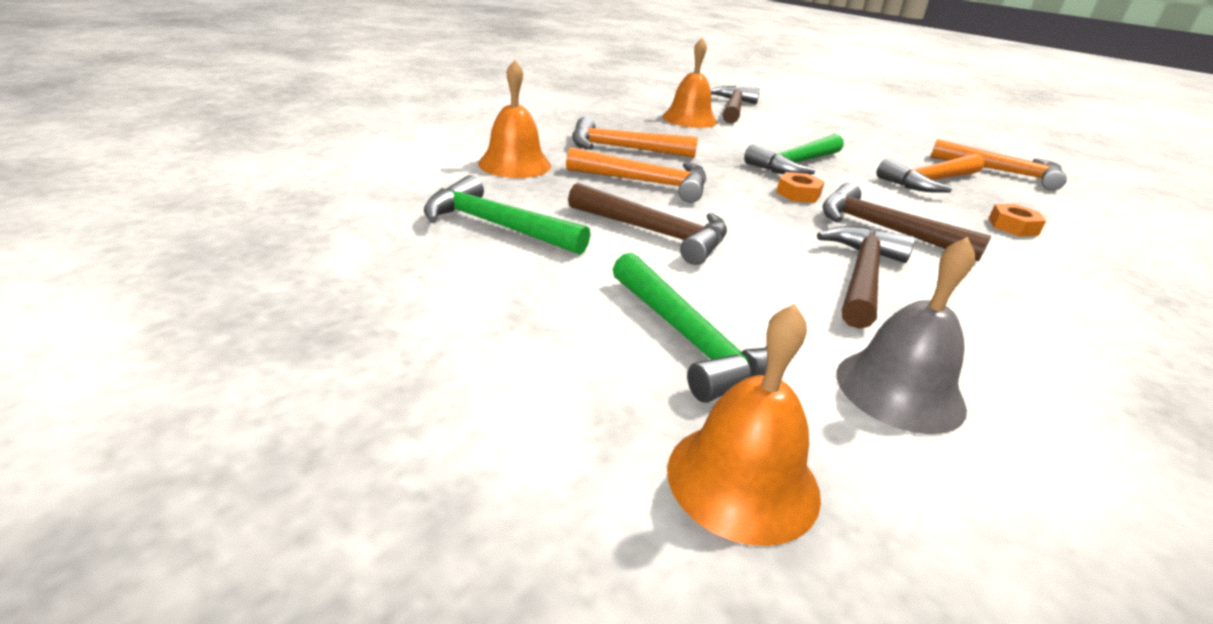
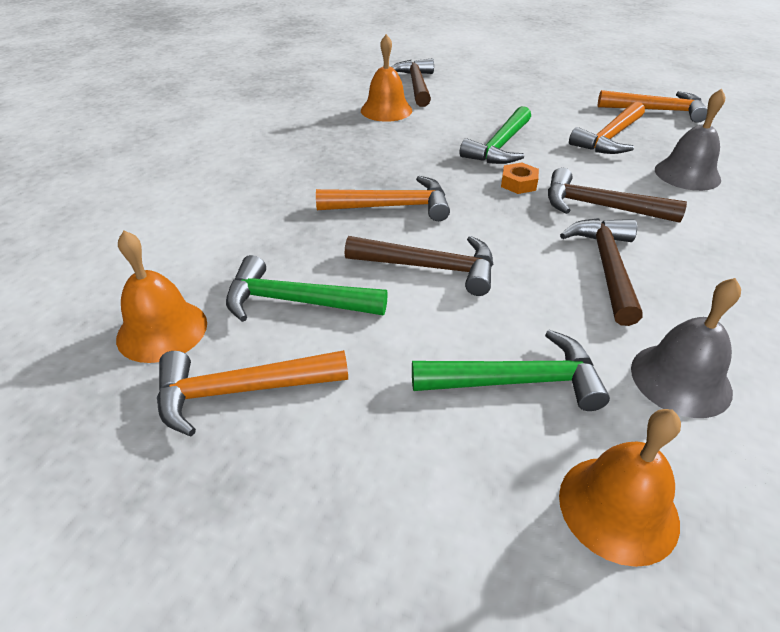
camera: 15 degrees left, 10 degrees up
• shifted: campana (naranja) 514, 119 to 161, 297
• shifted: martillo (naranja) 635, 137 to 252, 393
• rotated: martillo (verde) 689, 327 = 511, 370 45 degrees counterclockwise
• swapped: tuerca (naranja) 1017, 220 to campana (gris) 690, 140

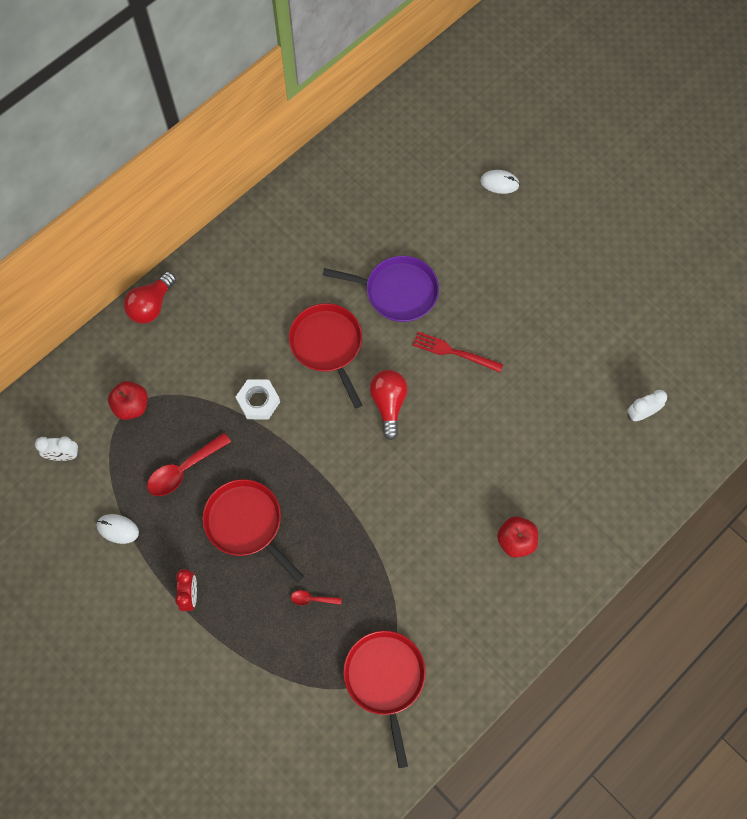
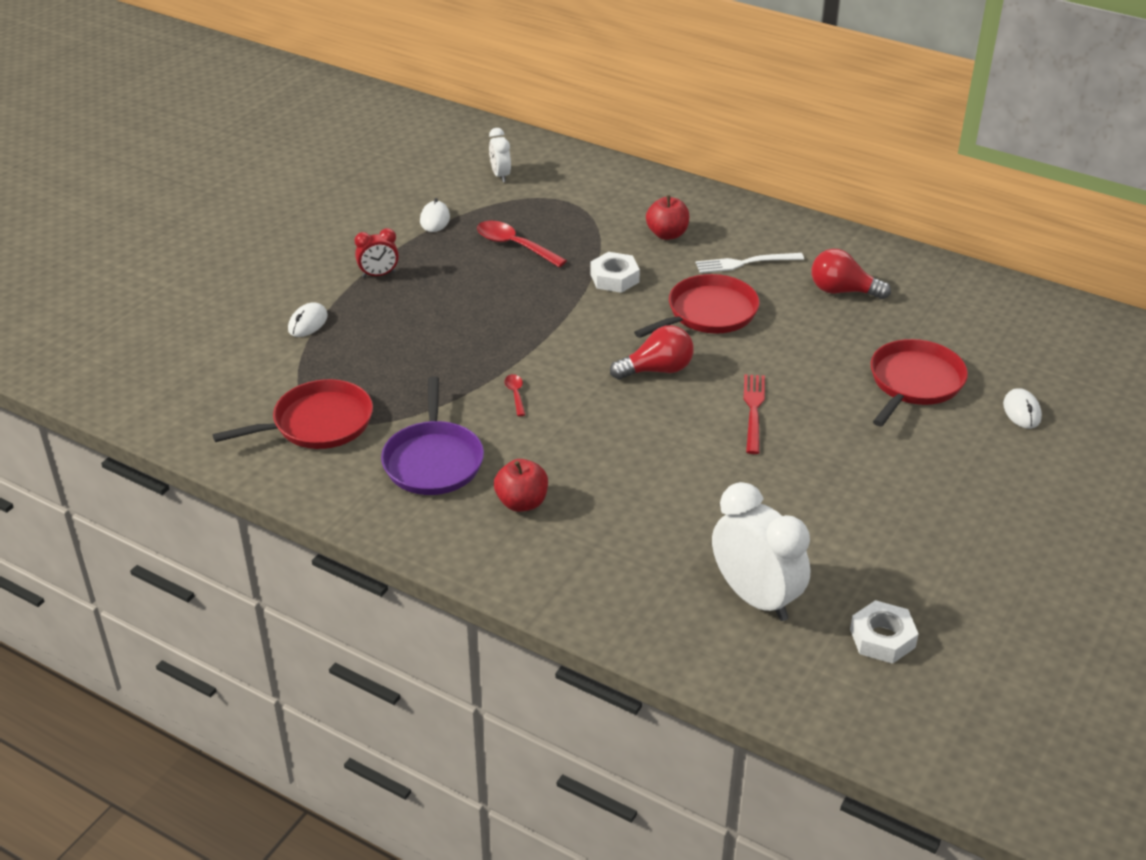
camera: 75 degrees right, 30 degrees down
• shifted: manzana (rojo) 128, 400 to 667, 217
• shifted: bombilla (rojo) 150, 297 to 851, 274
• shifted: sartén (rojo) 253, 530 to 919, 382
• shifted: cuchara (rojo) 316, 597 to 514, 395
• shifted: sartén (morado) 381, 289 to 432, 435
• scaled: despertador (blanco) 647, 405 = 761, 551 x1.95
• new: ratón (blanco) 308, 319
• new: tenedor (blanco) 750, 263
• new: tuerca (blanco) 884, 632

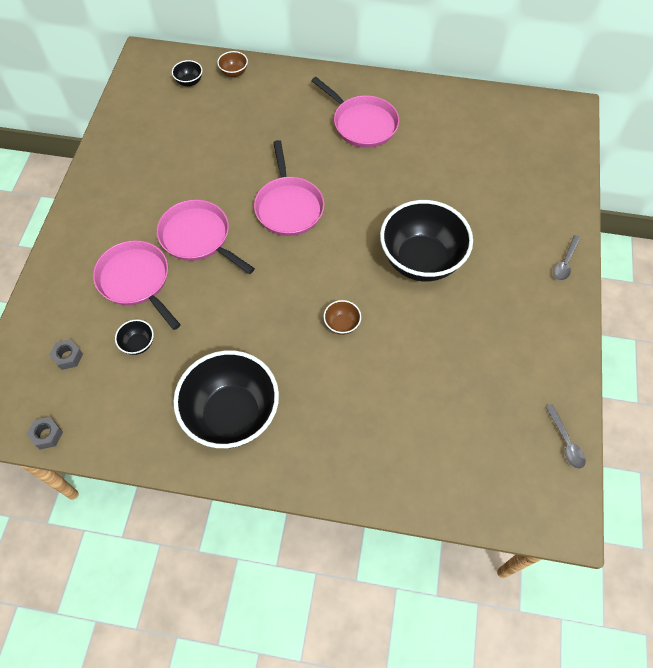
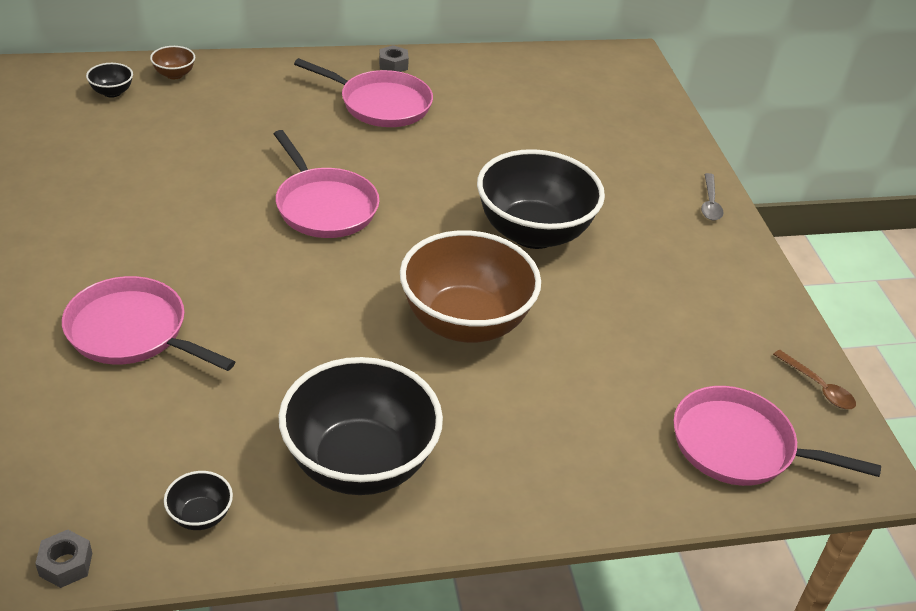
camera: 25 degrees left, 20 degrees down
• shifted: tuerca (gris) 66, 354 to 394, 58
• shifted: cuenco (negro) 134, 337 to 198, 500
• shifted: sartén (rosa) 206, 237 to 777, 436
• scaled: cuenco (marrón) 342, 317 = 470, 286 x2.50
• repainted: cuchara (gris) 565, 436 to cuchara (marrón) 814, 379

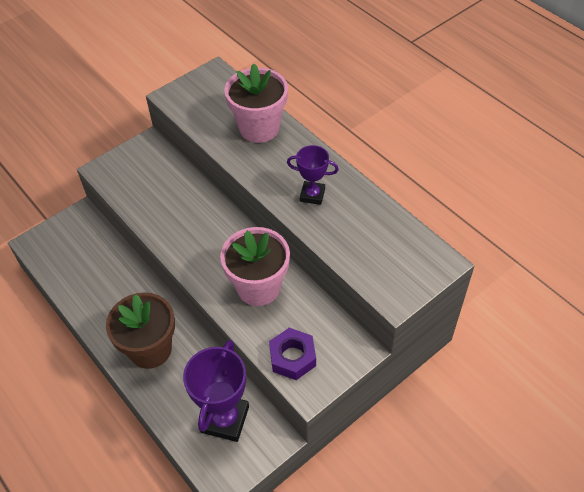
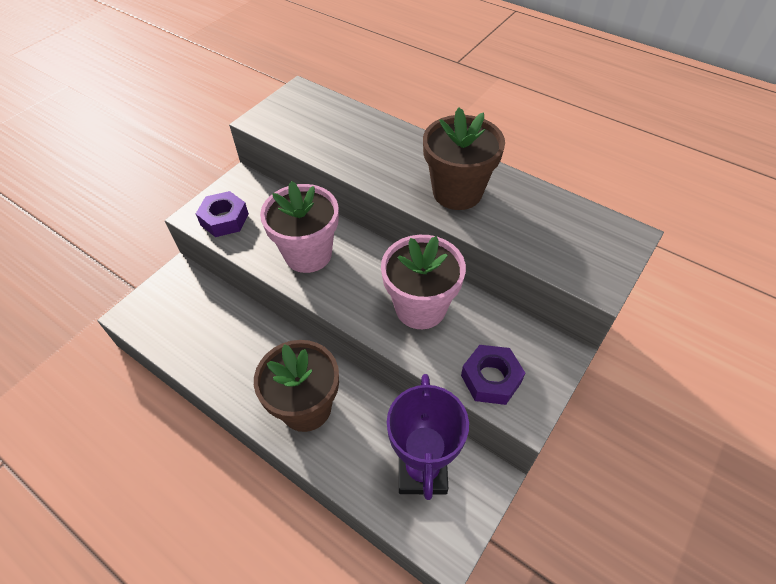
camera: 15 degrees left, 0 degrees up
• shifted: maceta (rosa) 256, 103 to 299, 227
• swapped: trofeo (morado) 313, 175 to maceta (marrón) 464, 159
• new: tuerca (morado) 222, 214

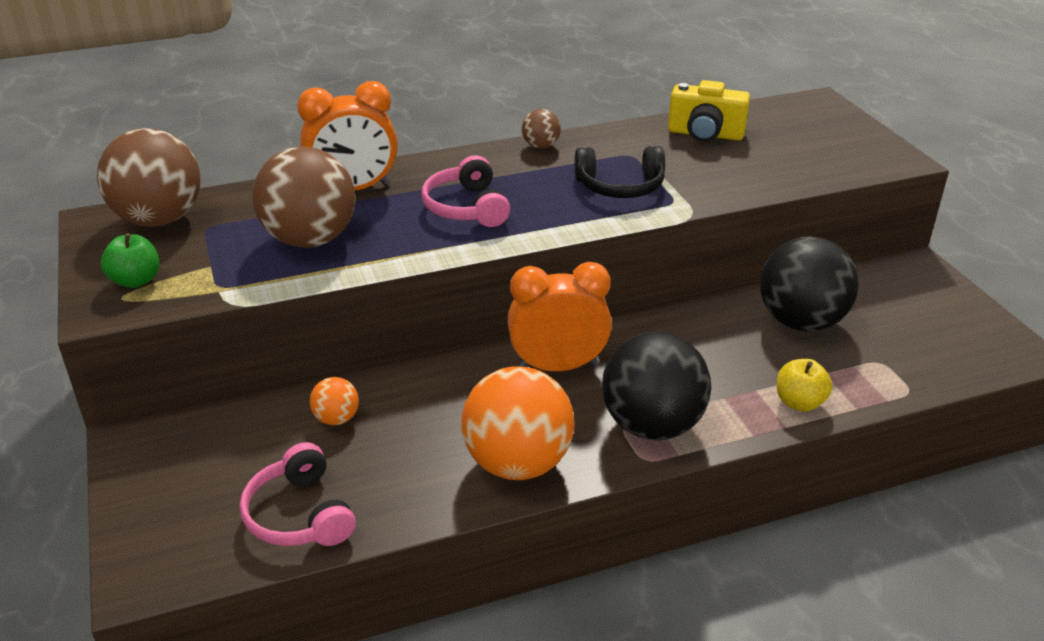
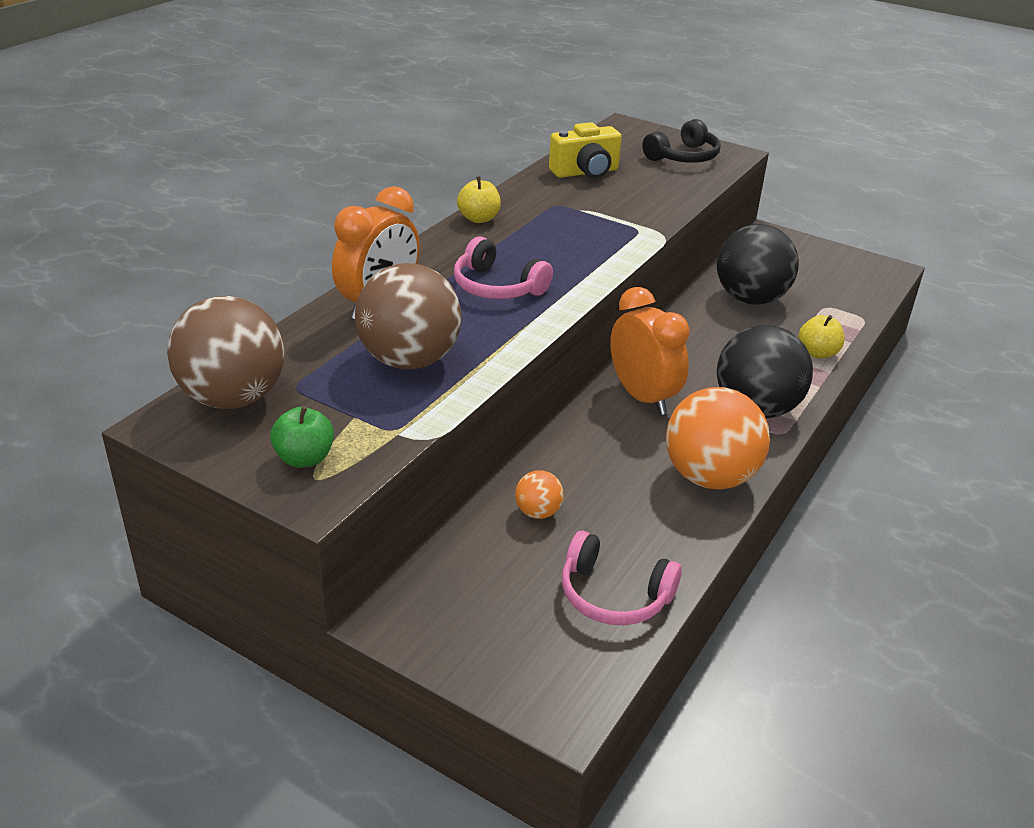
camera: 40 degrees left, 0 degrees up
• rotated: despertador (naranja) 559, 316 = 650, 351 105 degrees clockwise
• swapped: pelota (marrón) 541, 129 to manzana (amarillo) 479, 199
• shifted: auriculares (negro) 620, 172 to 681, 141

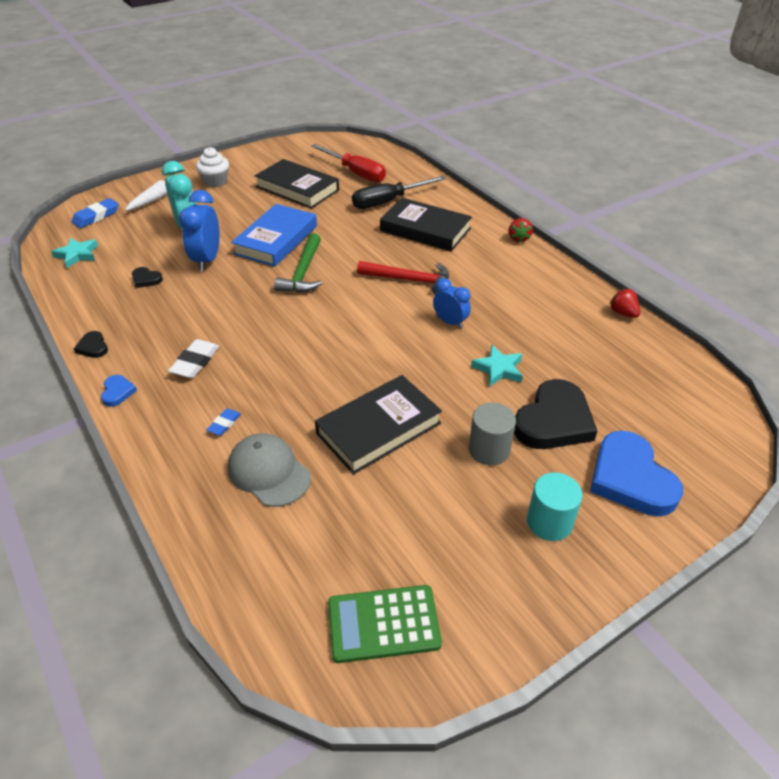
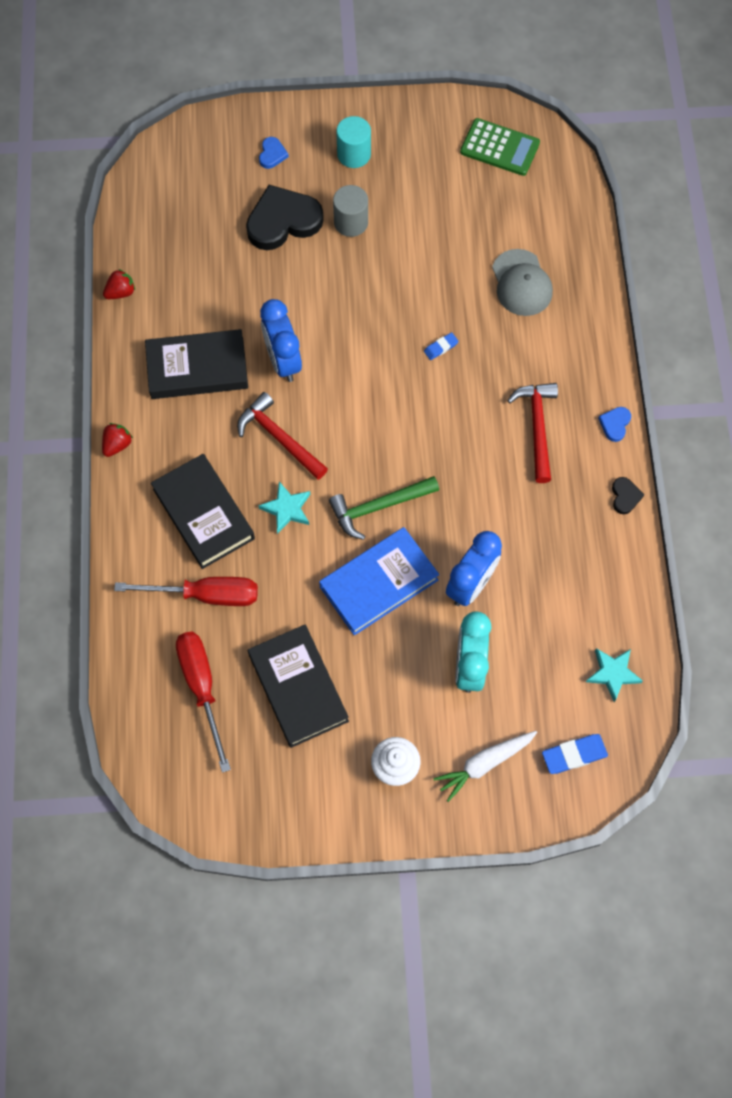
camera: 150 degrees left, 25 degrees up
• gone: corazón (negro) 147, 277
• swapped: goma de borrar (blanco) 194, 358 to martillo (rojo) 532, 433
• shifted: goma de borrar (azul) 224, 422 to 441, 346
• rotated: martillo (verde) 298, 263 = 384, 508 150 degrees counterclockwise
• shifted: libro (negro) 378, 424 to 196, 364
• repainted: destornillador (negro) 399, 192 to destornillador (rojo) 186, 591
• scaled: despertador (azul) 452, 303 = 281, 340 x1.59
• shifted: estrella (turquesa) 497, 365 to 284, 508
• scaled: corazón (azul) 636, 473 = 274, 153 x0.44
• rotated: fresa (rojo) 624, 303 = 119, 284 120 degrees counterclockwise

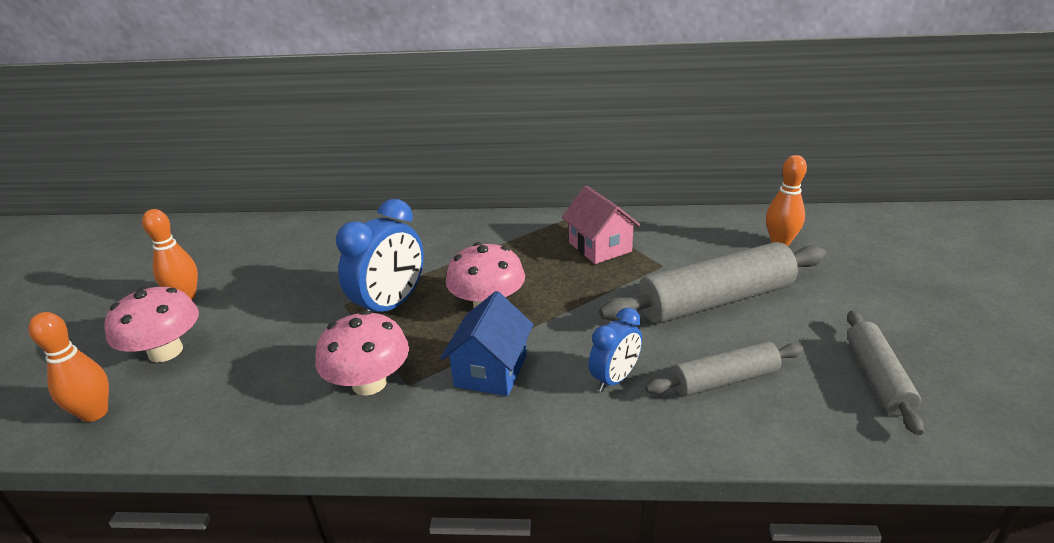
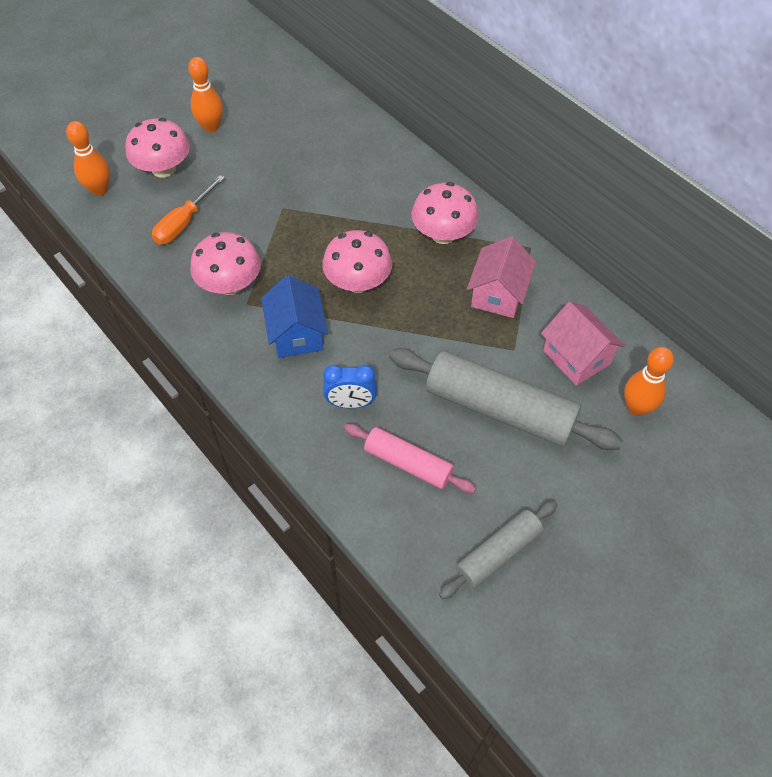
camera: 45 degrees right, 25 degrees up
• gone: despertador (azul) 380, 256
• rotated: casa (azul) 487, 343 = 294, 316 75 degrees counterclockwise
• repainted: rodillo (gris) 724, 368 to rodillo (rosa) 410, 458
• new: destornillador (naranja) 188, 210
• new: seta (rosa) 445, 213
• new: casa (rosa) 583, 344

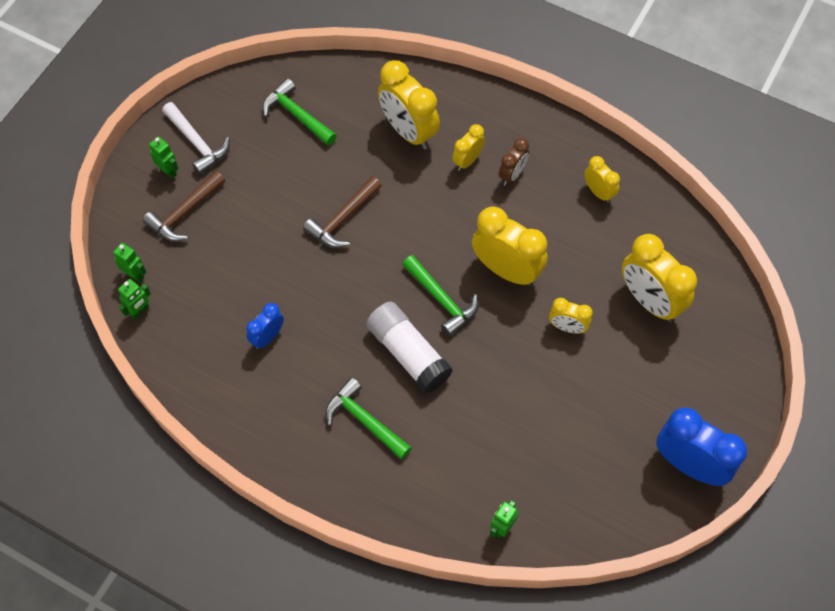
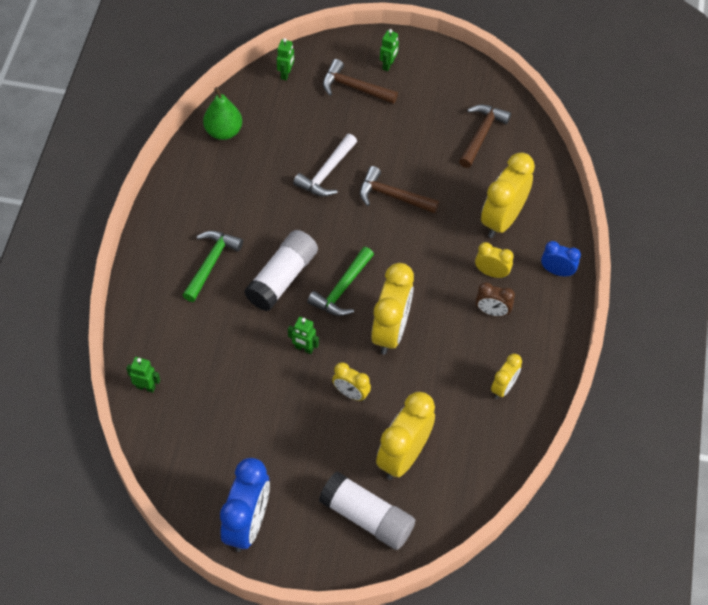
camera: 70 degrees right, 5 degrees down
• shifted: robot (verde) 134, 299 to 303, 335
• shifted: martillo (blanco) 196, 138 to 325, 165
• shifted: despertador (azul) 265, 326 to 561, 259
• repainted: martillo (verde) 300, 112 to martillo (marrón) 485, 136
• rotated: despertador (amarillo) 571, 316 = 351, 381 60 degrees counterclockwise
• new: pera (verde) 222, 113
• new: barra de pegamento (blanco) 367, 510

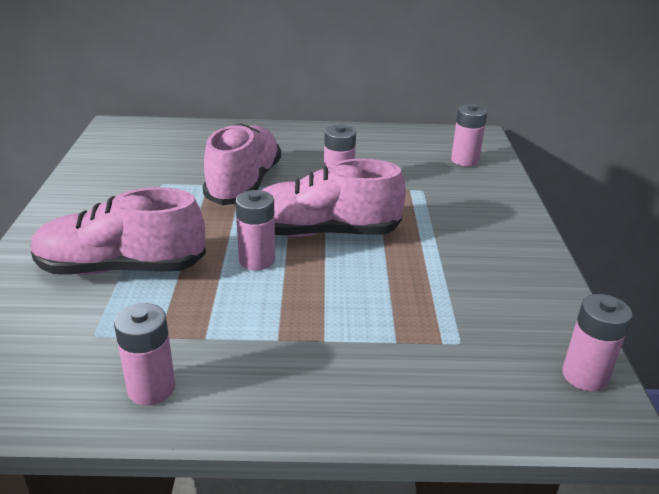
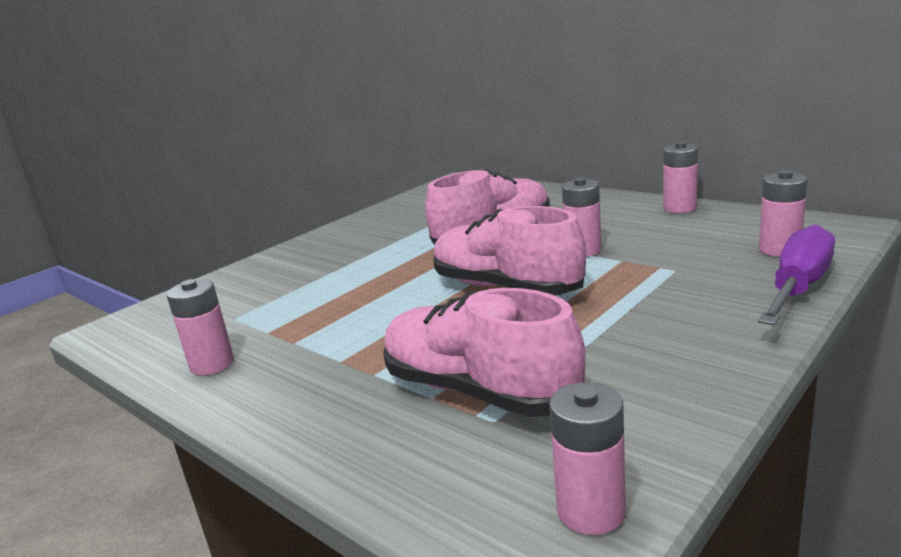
camera: 45 degrees right, 10 degrees down
• shifted: zapato (rosa) 118, 231 to 484, 352
• shifted: pila (rosa) 255, 230 to 680, 177
• new: destornillador (morado) 796, 275

